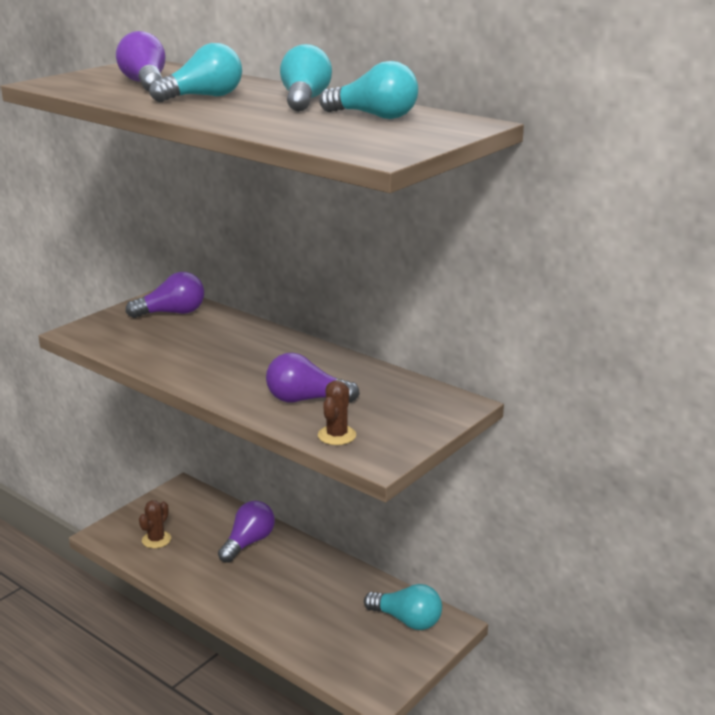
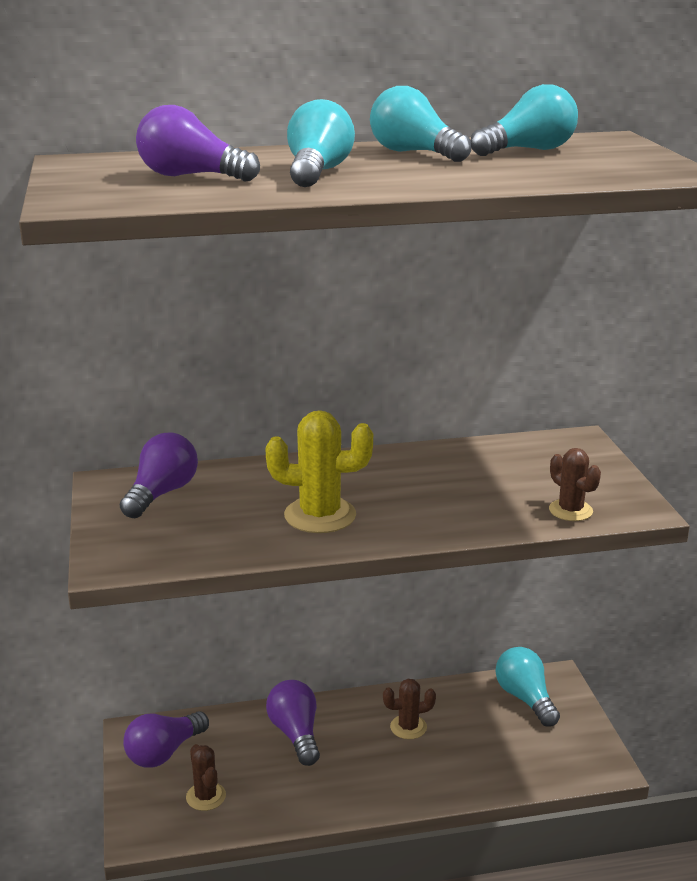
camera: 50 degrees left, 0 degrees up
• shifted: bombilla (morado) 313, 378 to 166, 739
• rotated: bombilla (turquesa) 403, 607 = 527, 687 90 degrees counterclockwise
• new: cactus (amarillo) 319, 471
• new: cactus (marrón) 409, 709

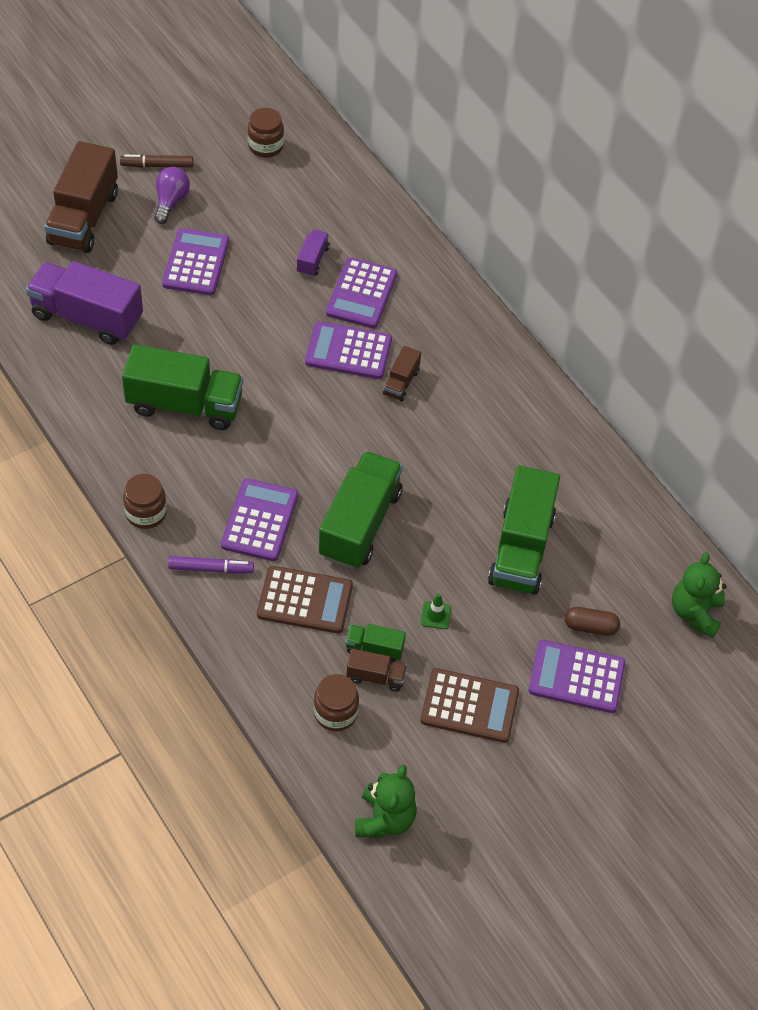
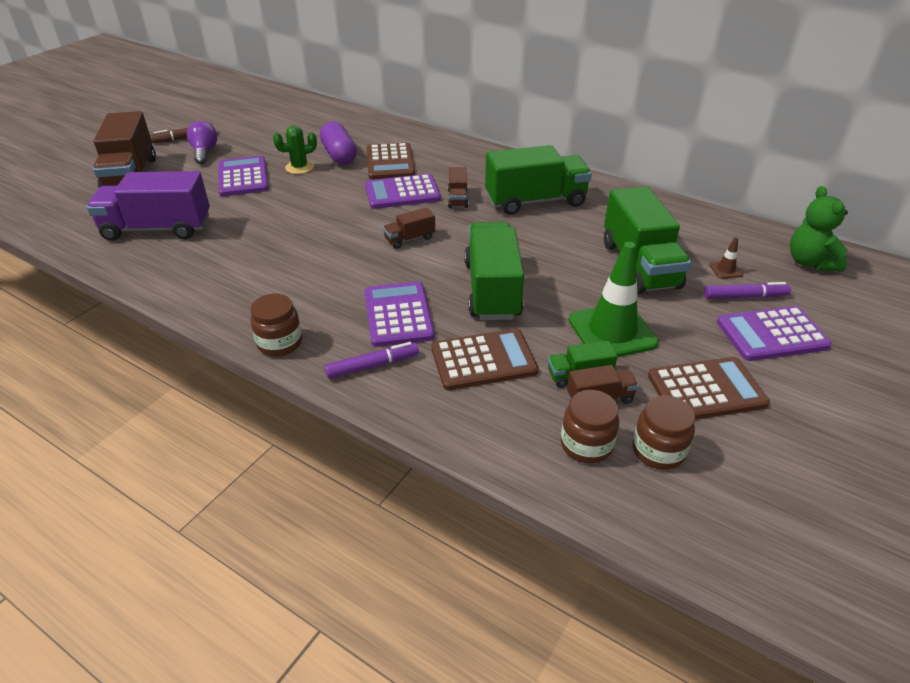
camera: 20 degrees left, 15 degrees down
• shifted: camión (verde) 182, 387 to 538, 180
• shifted: tarro (marrón) 266, 133 to 664, 432
• swapped: camión (morado) 313, 253 to cápsula (morado) 338, 143
• repainted: calculadora (morado) 361, 292 to calculadora (marrón) 391, 161
• gone: osito (verde) 386, 801
• scaled: cono de tráfico (verde) 436, 611 = 614, 299 x2.44
• swapped: cápsula (marrón) 592, 621 to rotulador (morado) 747, 290
• new: cactus (verde) 295, 149
• new: camión (marrón) 409, 228
• new: cono de tráfico (marrón) 726, 258

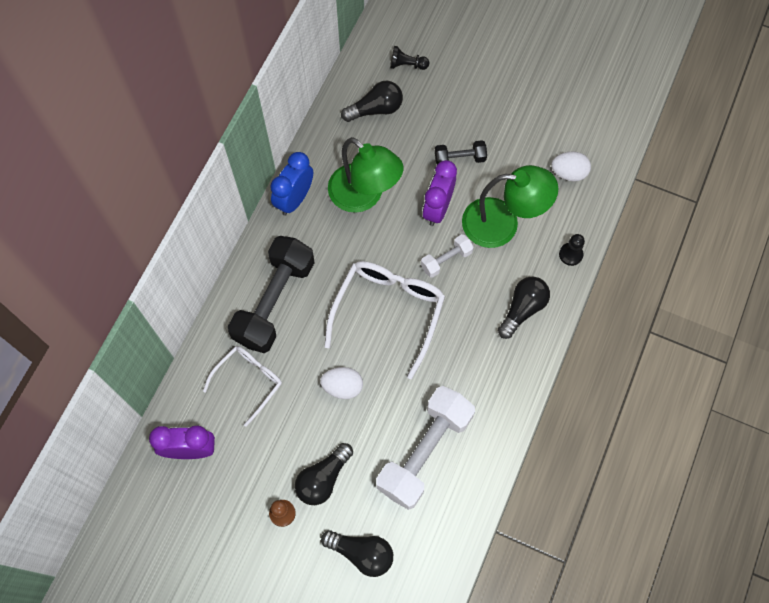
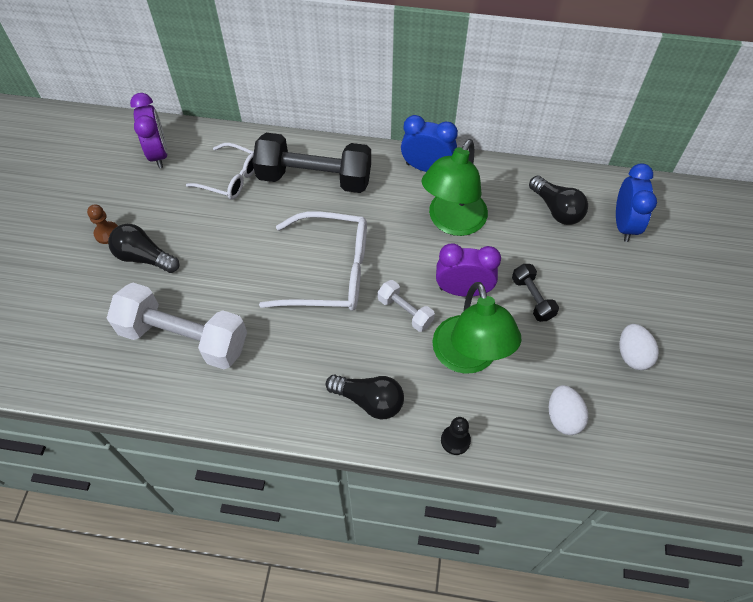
camera: 75 degrees right, 10 degrees down
• shifted: huevo (blanco) 341, 383 to 639, 347
• gone: bombilla (negro) 357, 553
• swapped: peón (negro) 409, 58 to despertador (azul) 636, 202

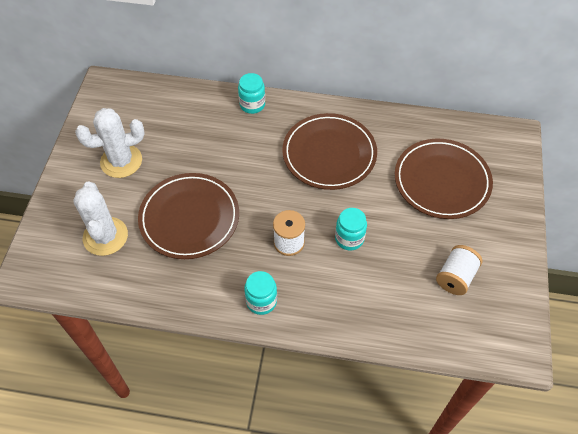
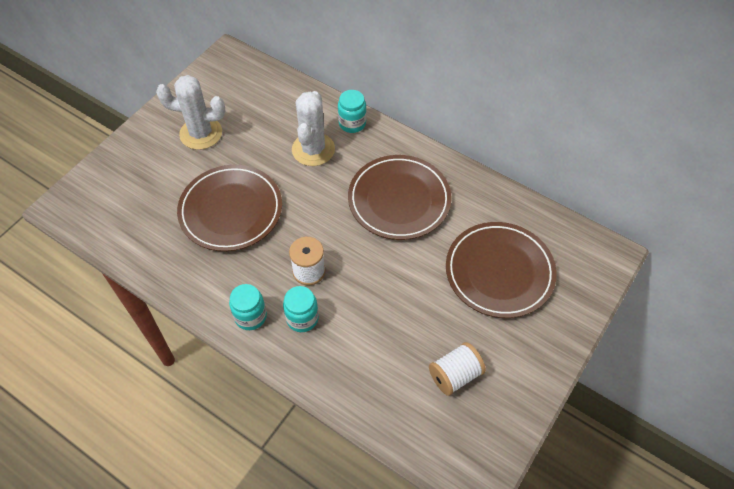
camera: 25 degrees right, 0 degrees up
• shifted: cactus (blanco) 100, 218 to 313, 128
• shifted: tarro (turquesa) 351, 229 to 301, 309

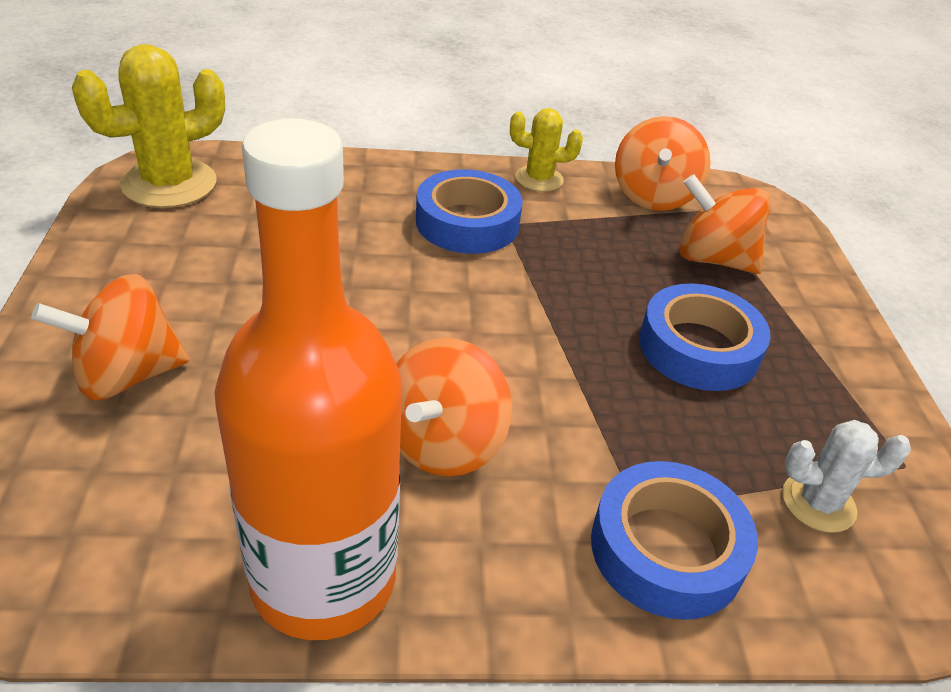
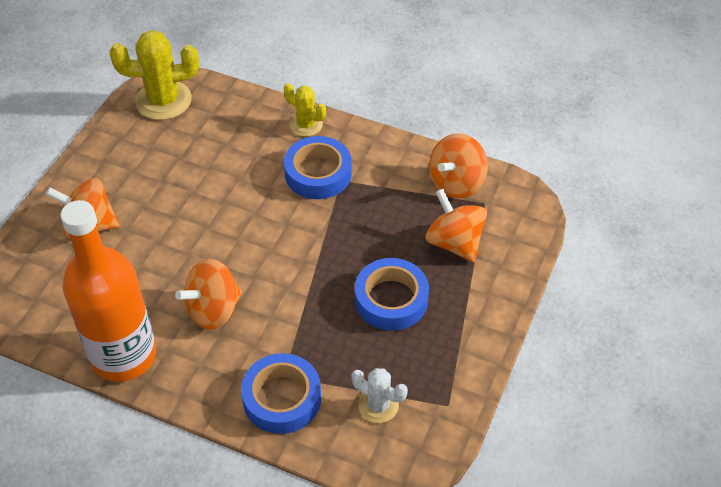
camera: 30 degrees right, 10 degrees up
• shifted: cactus (amarillo) 546, 150 to 305, 110

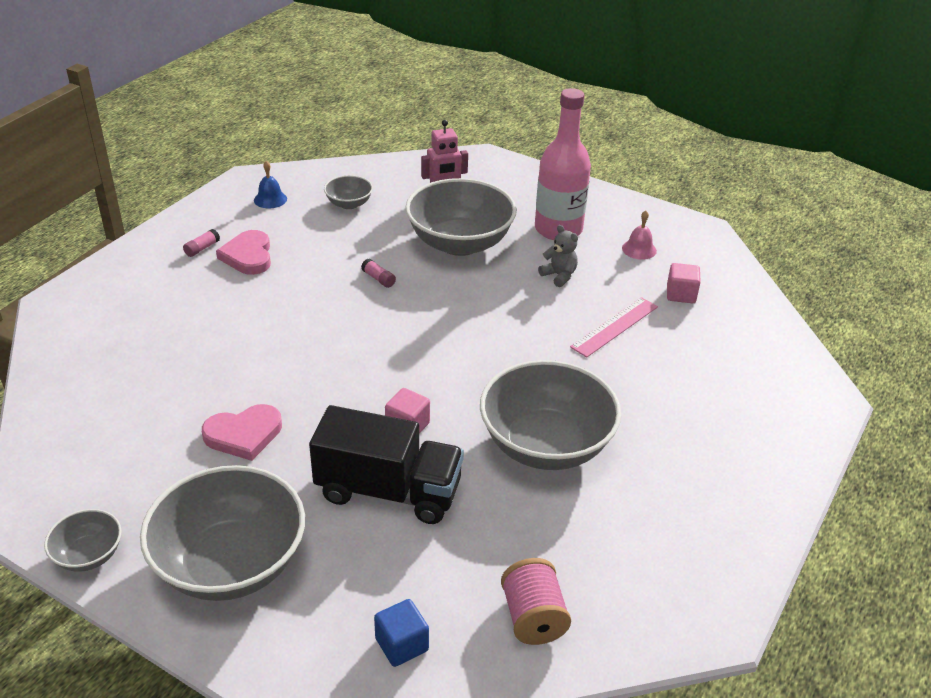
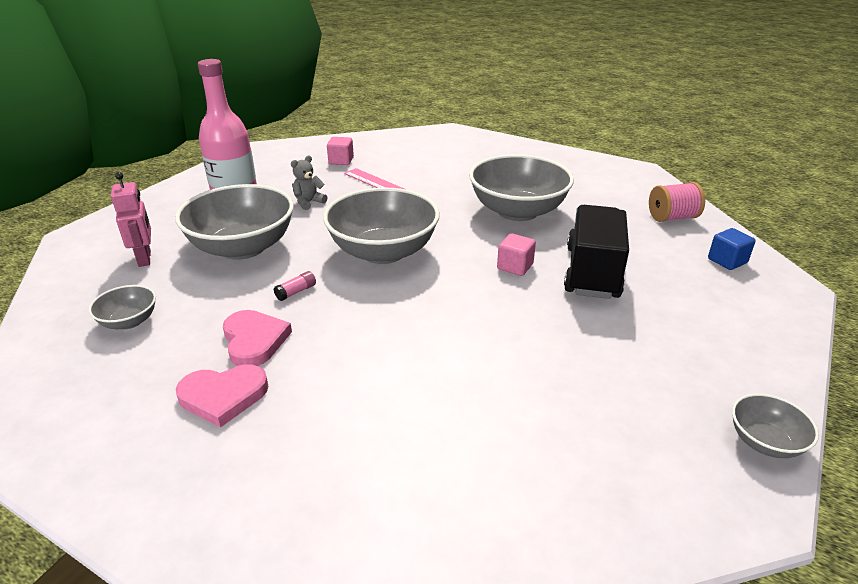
camera: 90 degrees left, 5 degrees down
• shifted: cuenco (gris) 222, 533 to 381, 226
• gone: barra de pegamento (rosa) 201, 243
• shifted: corazón (rosa) 242, 432 to 257, 338
• gone: campana (azul) 270, 184
• gone: campana (rosa) 639, 235

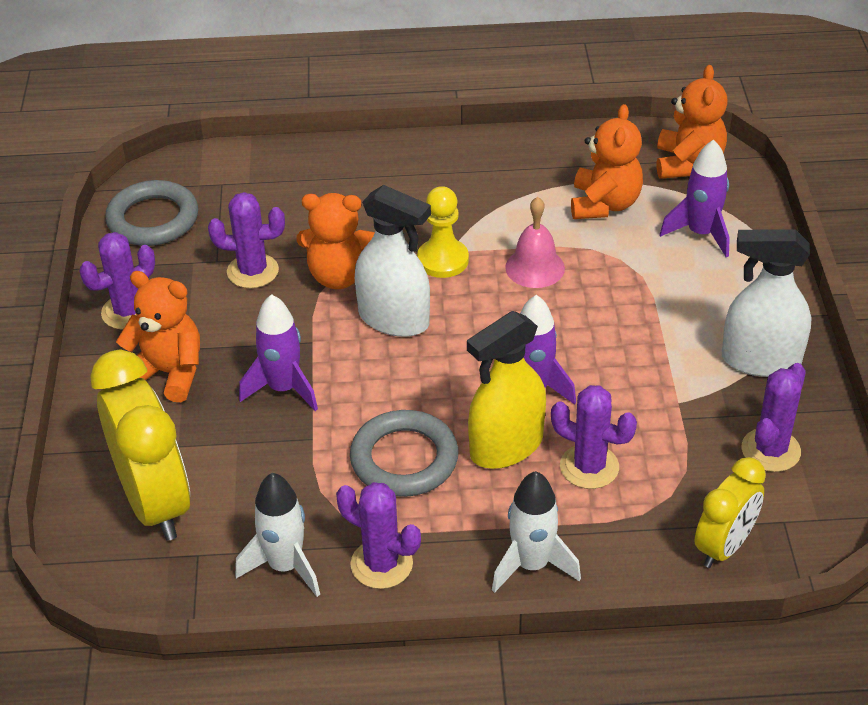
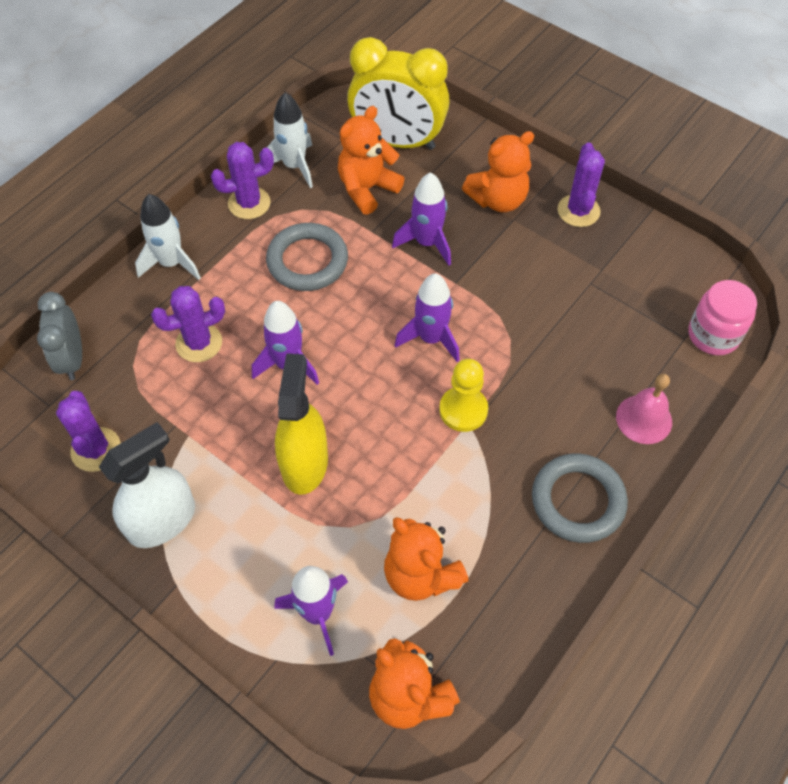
camera: 130 degrees right, 15 degrees up
• shifted: anillo (gris) 151, 213 to 580, 498
• gone: cactus (morado) 246, 240
• shifted: osito (naranja) 335, 241 to 371, 160
• swapped: pulverizador (blanco) 393, 261 to cohete (morado) 427, 318
• shifted: pulverizador (amarillo) 506, 390 to 301, 424
• shifted: campana (rosa) 535, 242 to 644, 409
• repainted: despertador (amarillo) 730, 512 to despertador (gris) 59, 336
• new: tarro (rosa) 722, 317

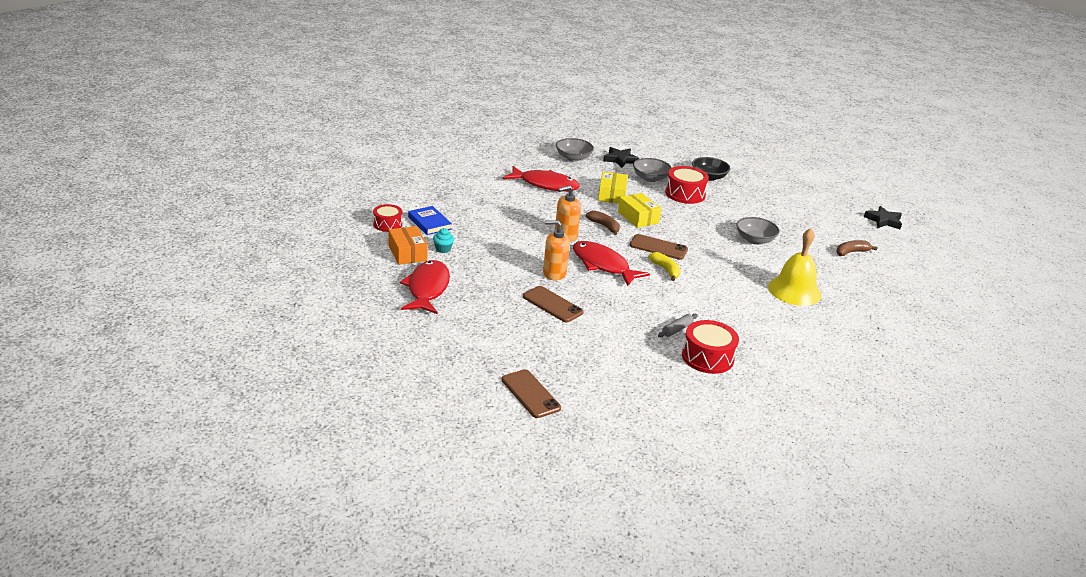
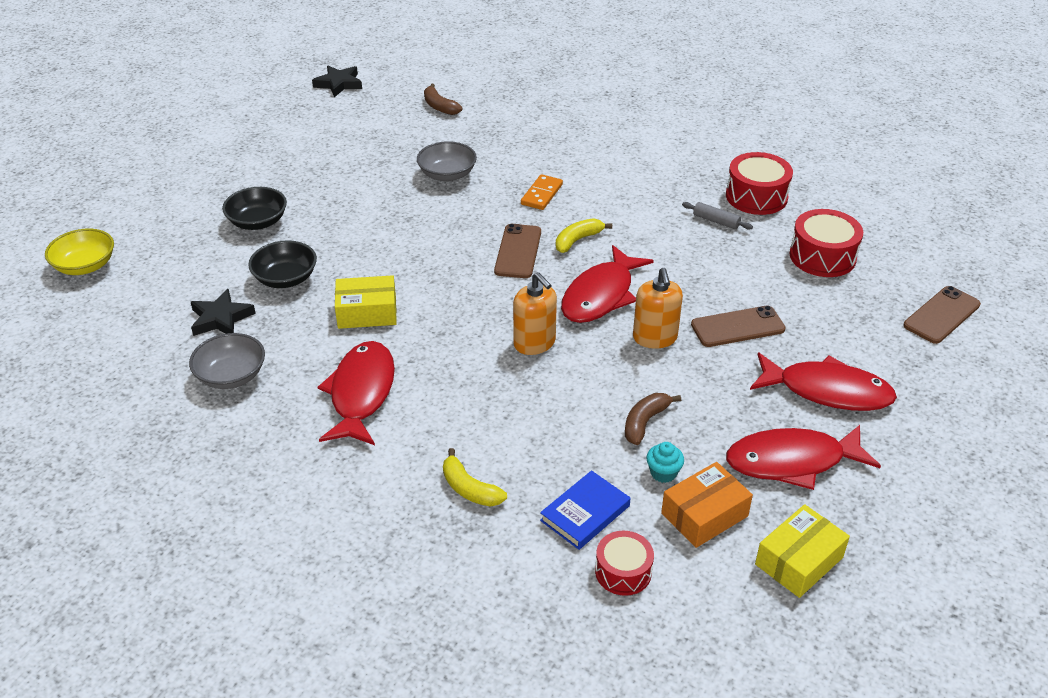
camera: 100 degrees left, 10 degrees up
• rotated: móvil (marrón) 553, 304 = 738, 326 45 degrees clockwise
• shifted: plátano (marrón) 603, 223 to 653, 419
• shifted: caja (amarillo) 640, 210 to 802, 551
• repainted: cuenco (gris) 652, 170 to cuenco (negro) 282, 264
• shifted: tambor (rojo) 687, 185 to 826, 243
• gone: campana (amarillo) 794, 267
• new: cuenco (amarillo) 79, 251
• new: plátano (amarillo) 475, 477
• new: ficha de dominó (naranja) 542, 192
• new: pez (rojo) 823, 382

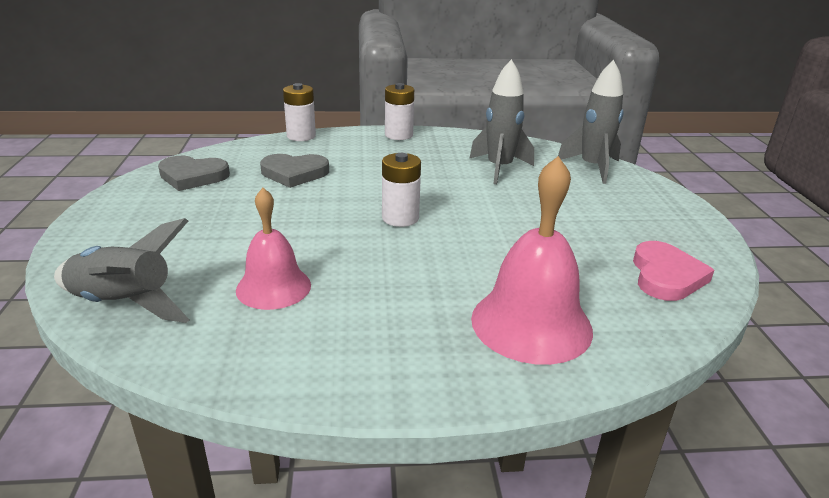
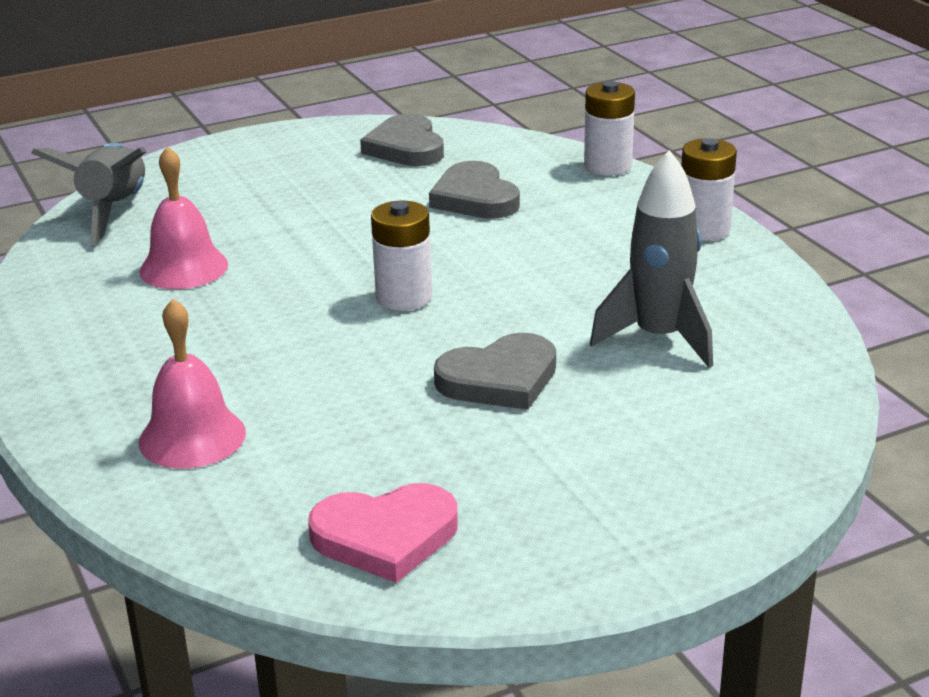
camera: 70 degrees right, 0 degrees up
• scaled: campana (rosa) 532, 260 = 192, 384 x0.65
• gone: cohete (gris) 591, 122
• new: corazón (gris) 495, 371

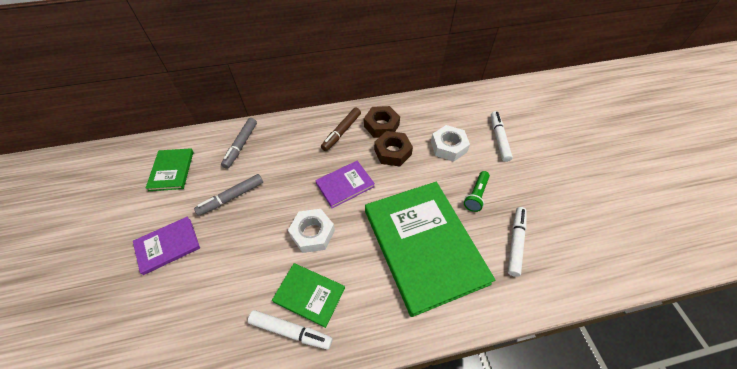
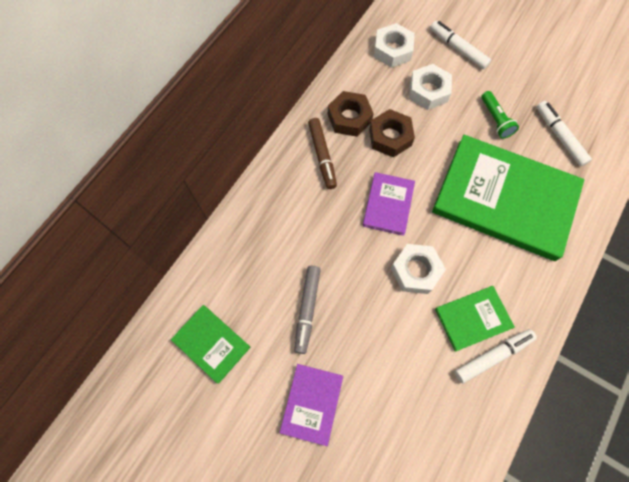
camera: 45 degrees left, 15 degrees up
• gone: rotulador (gris) 239, 143
• new: tuerca (blanco) 394, 45

